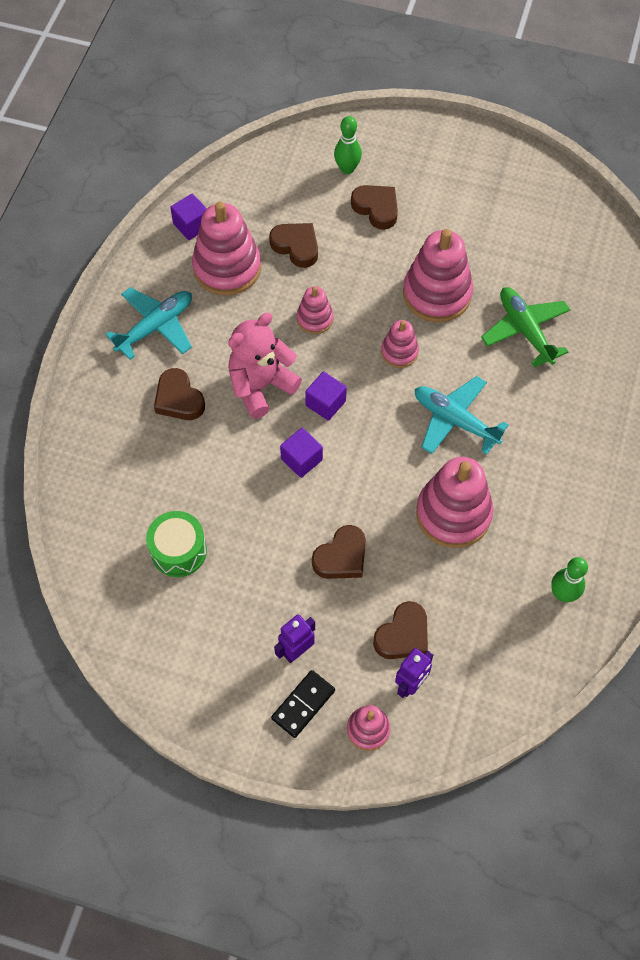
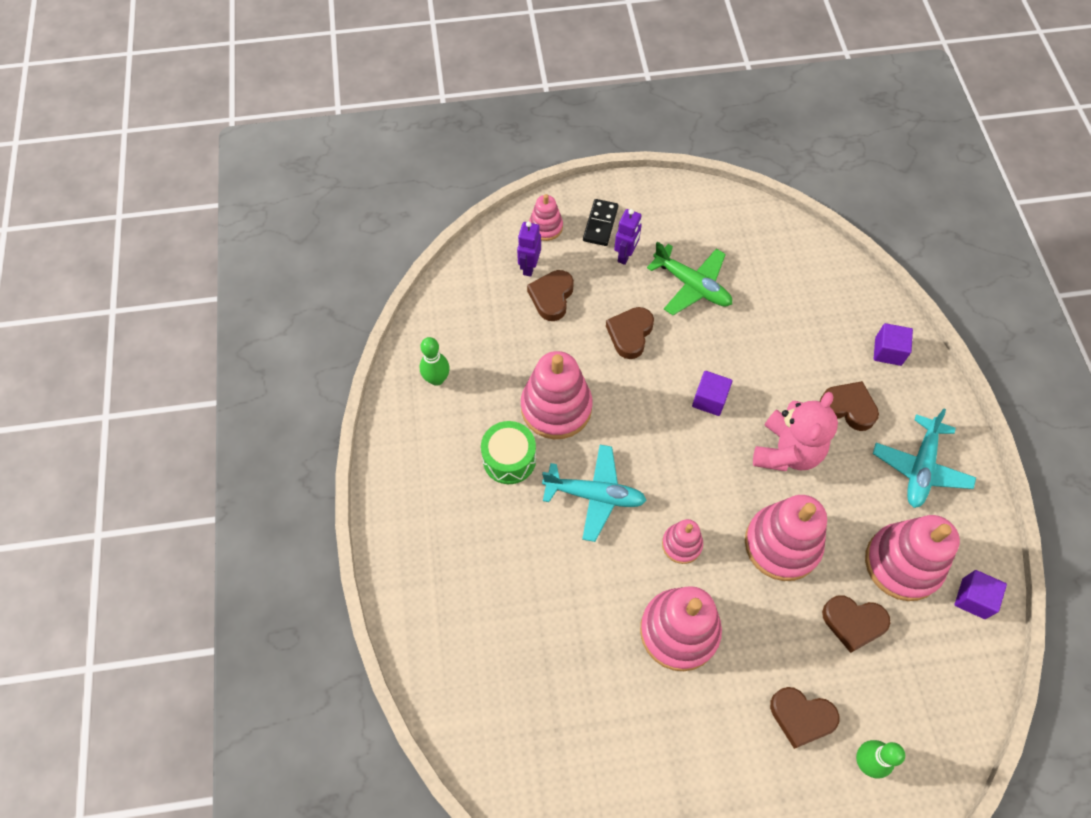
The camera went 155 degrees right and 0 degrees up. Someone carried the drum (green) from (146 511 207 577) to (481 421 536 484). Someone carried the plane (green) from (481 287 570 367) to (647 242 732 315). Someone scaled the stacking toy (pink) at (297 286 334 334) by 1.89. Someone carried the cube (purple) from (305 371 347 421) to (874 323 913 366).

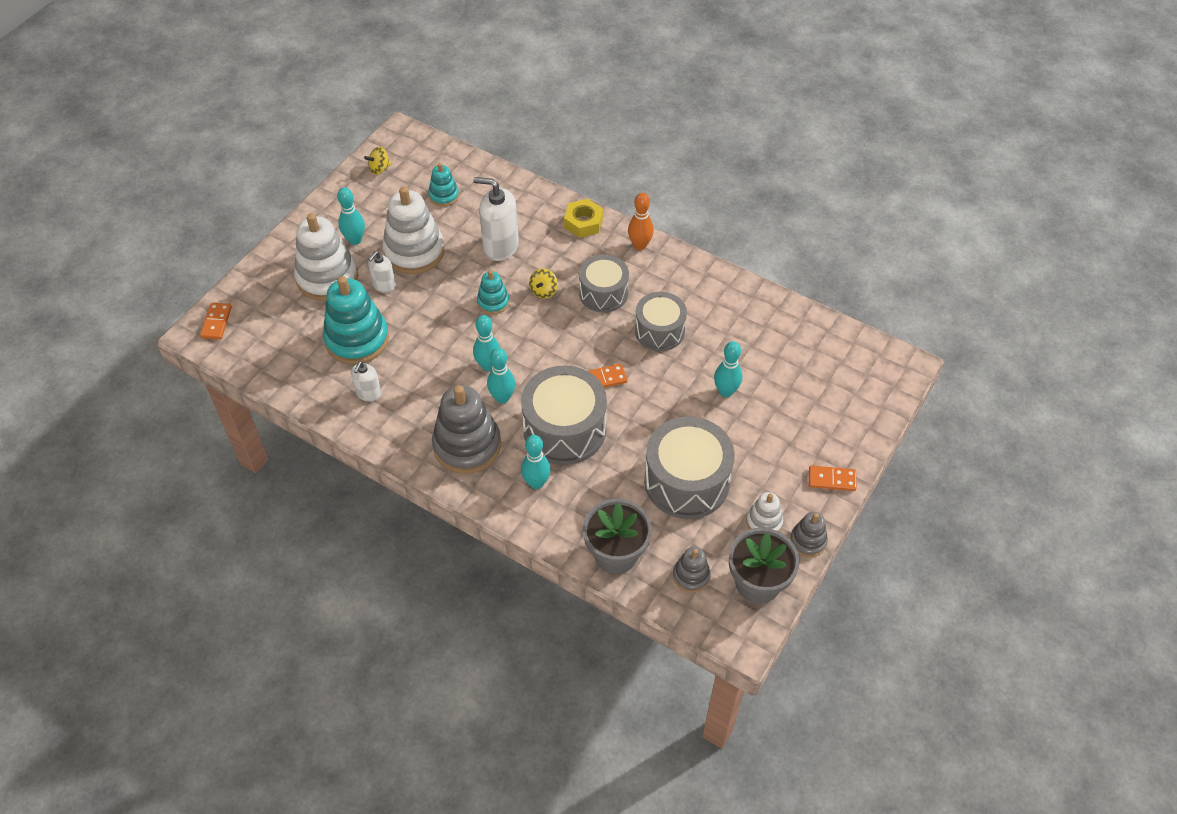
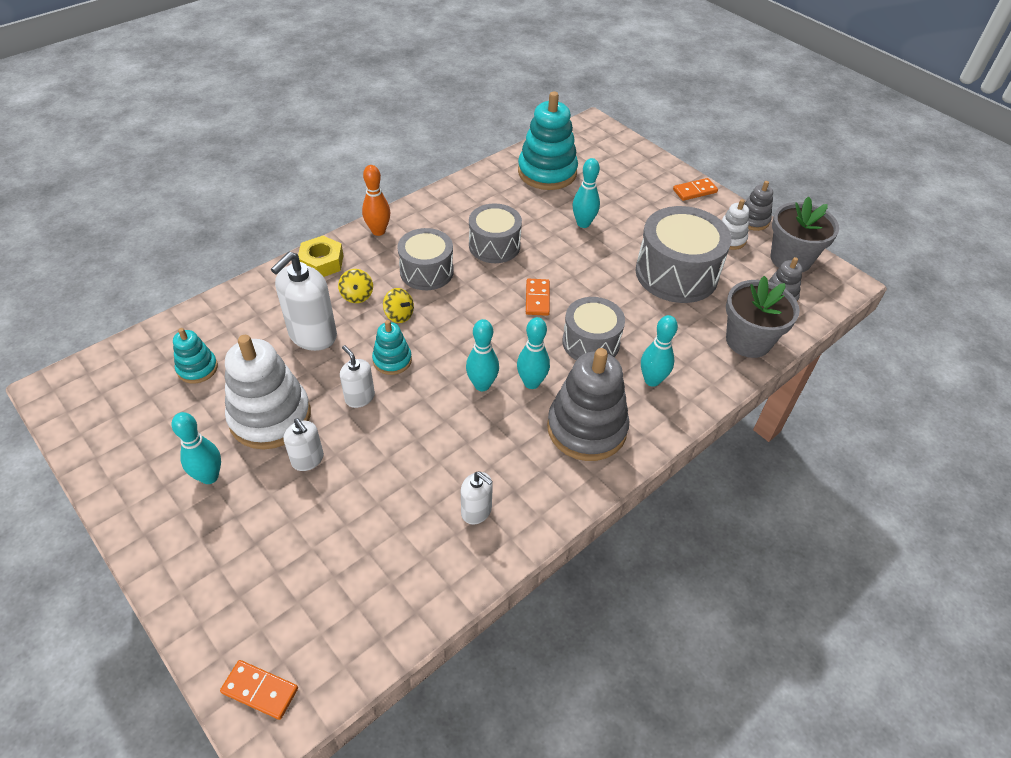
The camera went 75 degrees left and 5 degrees down. Someone carried the spinning top (yellow) from (364 147 391 175) to (338 269 373 303). Someone put down the soap dispenser (white) at (340 345 375 408). Someone carried the stacking toy (turquoise) from (323 276 389 364) to (518 91 578 190). Someone scaled the drum (grey) at (521 365 607 465) by 0.64. Someone rotated the domino (orange) at (809 465 856 491) by 45 degrees clockwise. Someone took away the stacking toy (white) at (294 213 358 301).

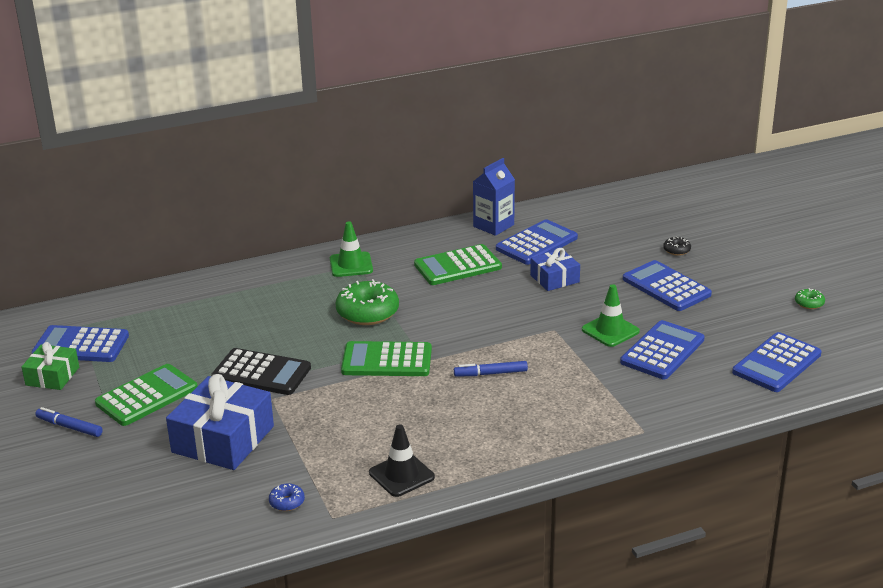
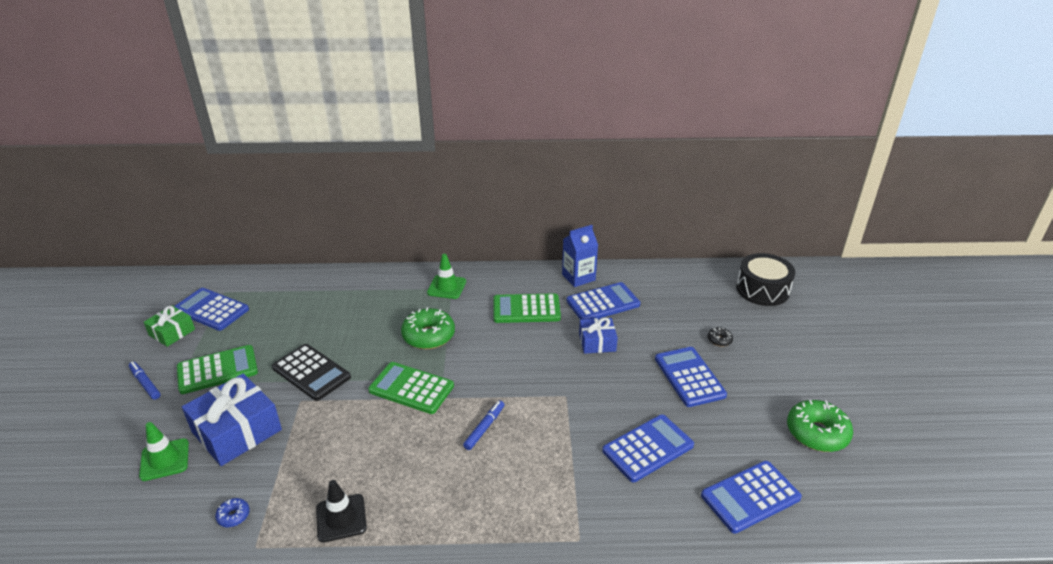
The camera went 20 degrees right and 5 degrees up. Someone carried the traffic cone (green) from (582 284 640 347) to (139 422 189 481). Someone rotated the marker (blue) at (454 361 528 376) by 105 degrees clockwise. Someone put down the drum (black) at (736 253 795 306). Someone scaled the donut (green) at (795 288 825 309) by 2.16.

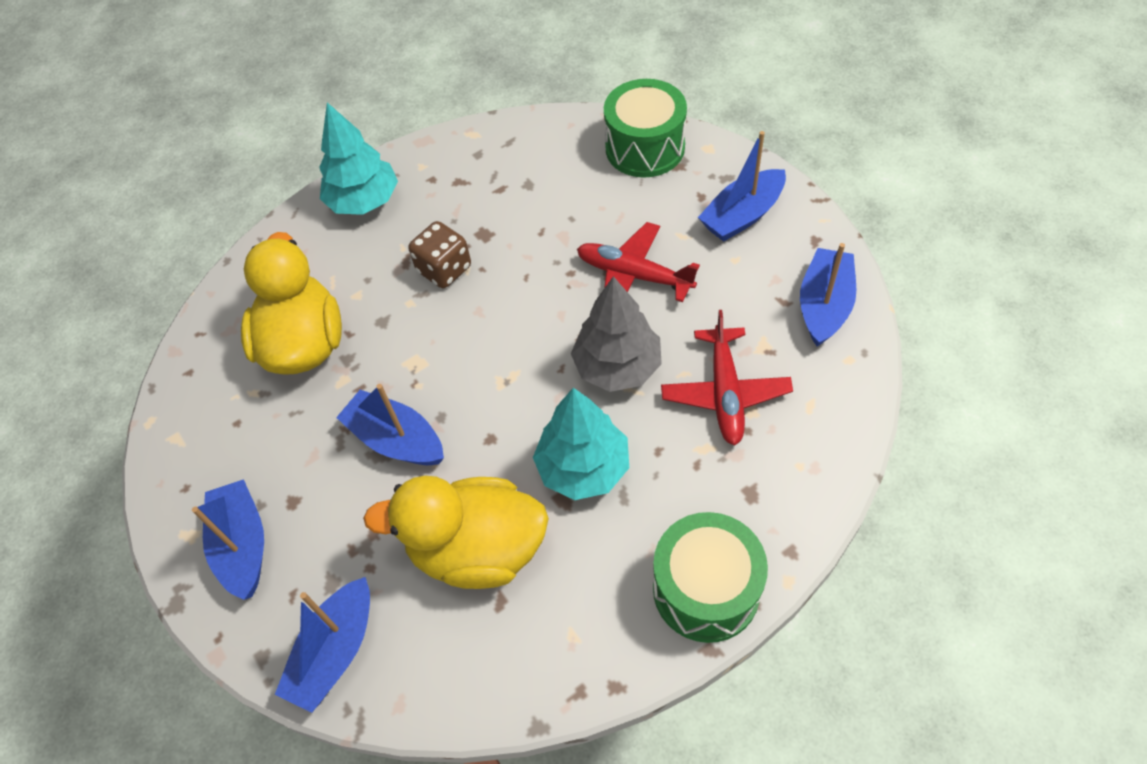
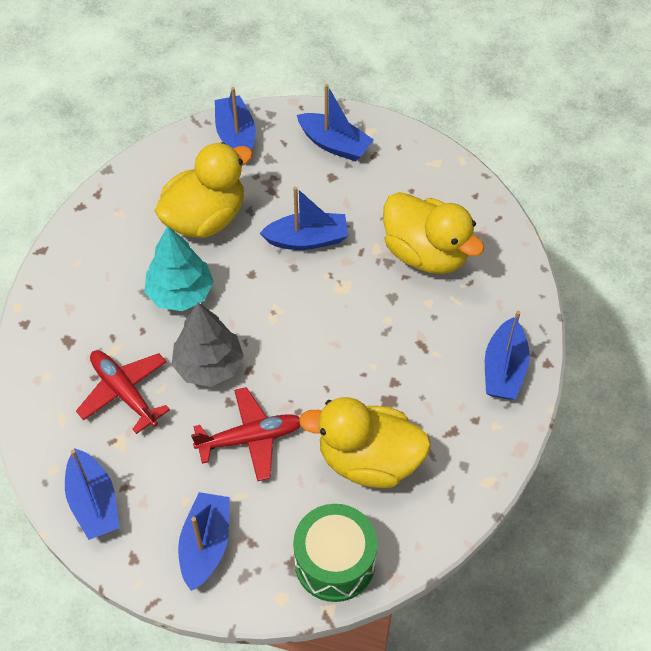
The camera went 135 degrees right and 0 degrees up. Someone put down the duck (yellow) at (299 397 431 488). Someone swapped the tree (turquoise) at (319 102 398 215) for the boat (blue) at (485 311 529 399). Someone took away the dice (brown) at (408 221 471 288). Someone took away the drum (green) at (653 512 768 643).

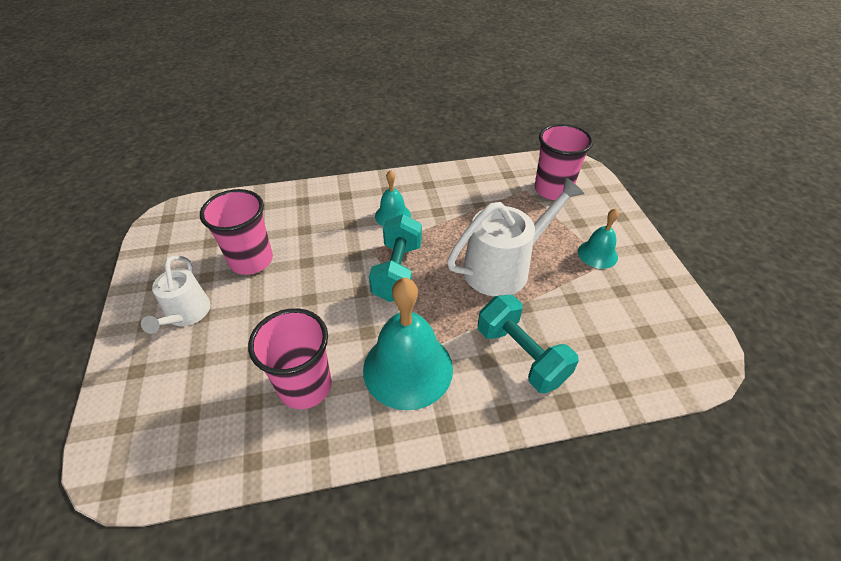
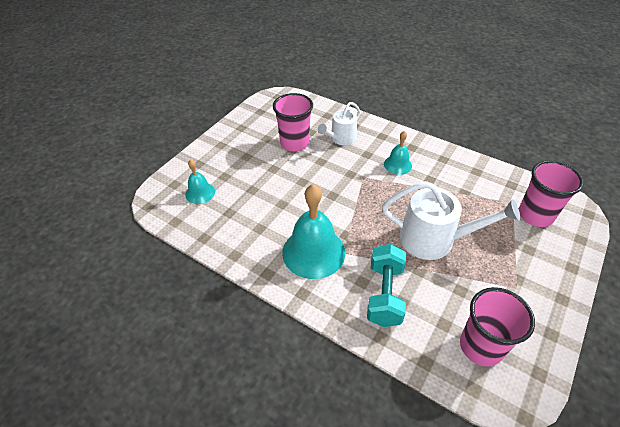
The camera went 45 degrees right and 0 degrees up. Someone carried the bell (turquoise) from (578 208 619 269) to (185 159 215 204). Someone carried the watering can (white) from (141 256 211 334) to (318 102 361 145). Someone carried the cup (pink) from (248 308 332 409) to (460 287 535 367). Someone took away the dumbbell (turquoise) at (369 214 422 302).

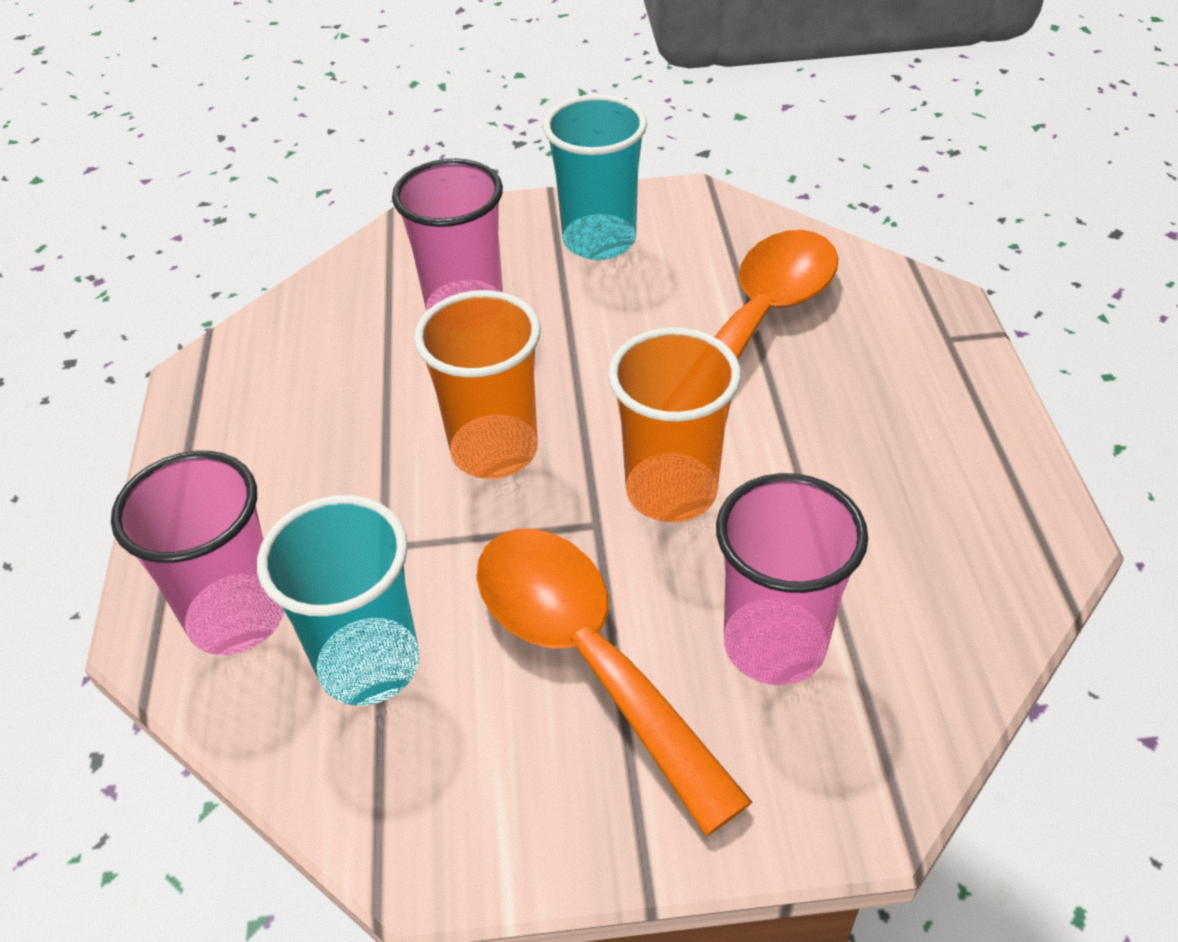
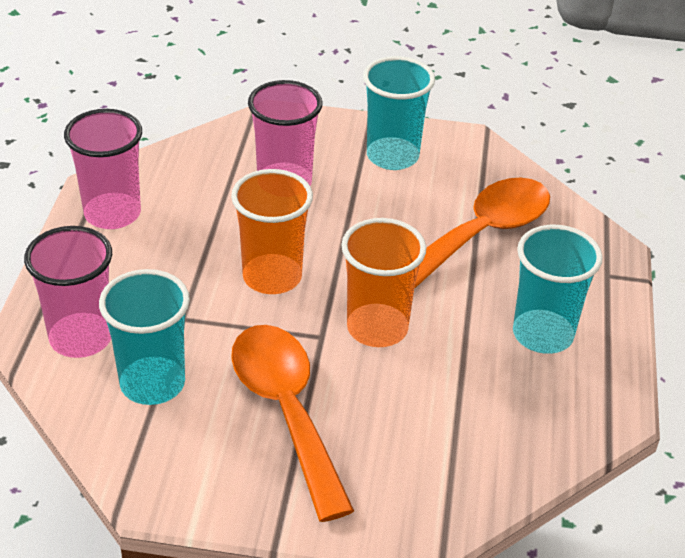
The camera went 10 degrees right and 5 degrees down. Someone carried the cup (pink) from (716 473 868 685) to (64 109 142 229). Someone put down the cup (turquoise) at (513 225 603 354).

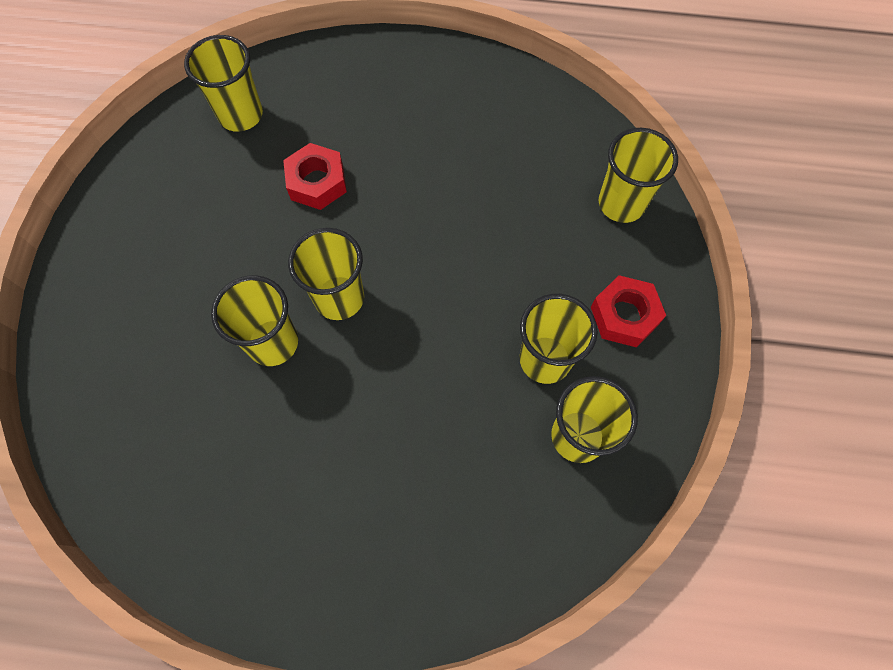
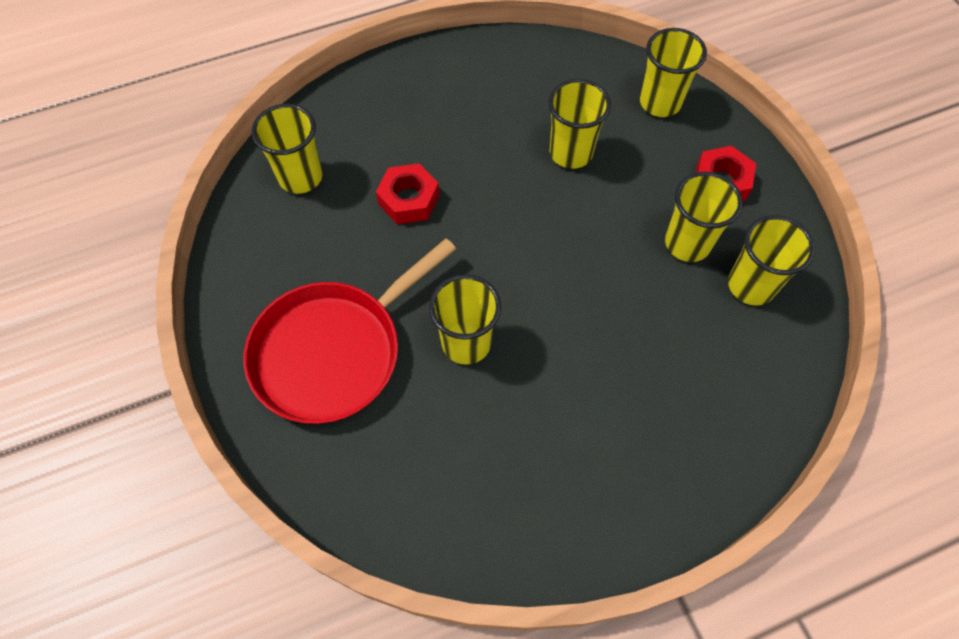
The camera went 30 degrees left and 5 degrees down. Someone put down the pan (red) at (244 238 456 424). Someone carried the cup (yellow) from (288 228 364 320) to (548 79 611 169).

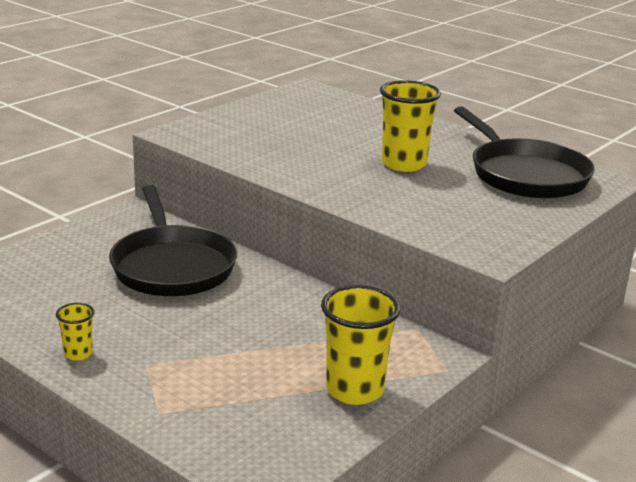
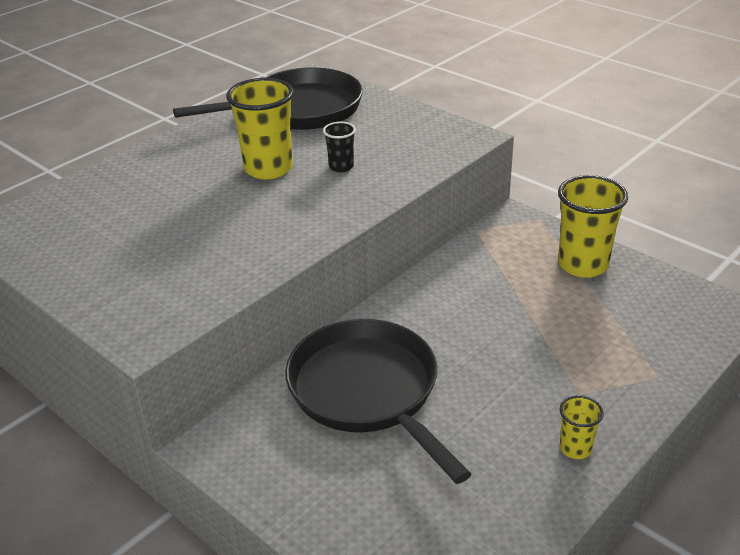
The camera went 85 degrees left and 10 degrees up. Someone rotated the pan (black) at (109 185 237 296) by 105 degrees counterclockwise. Someone put down the cup (black) at (323 122 356 172).

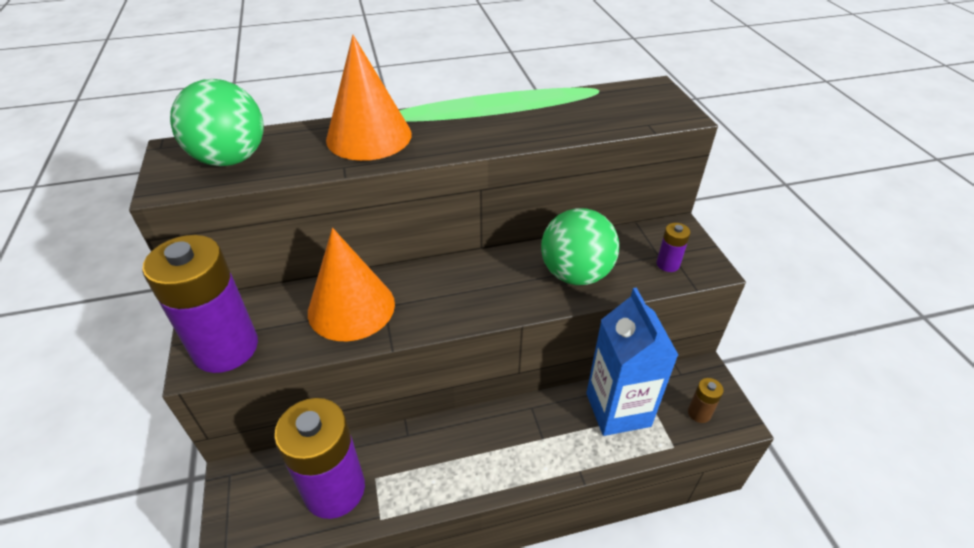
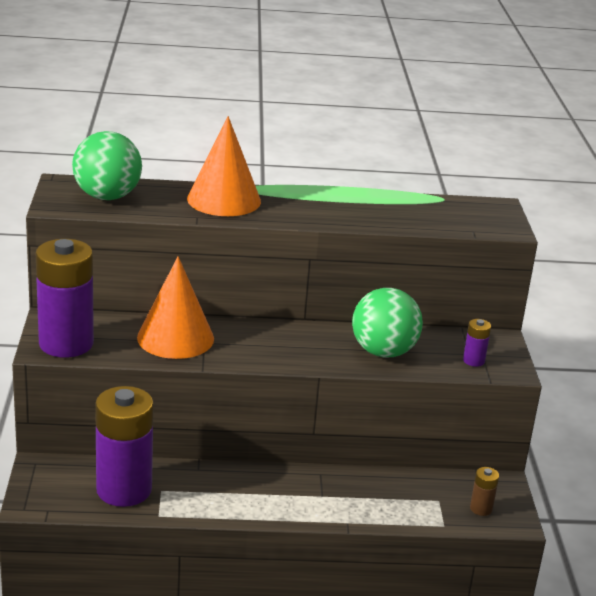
The camera went 10 degrees right and 15 degrees down. Someone took away the carton (blue) at (586 287 678 436).

